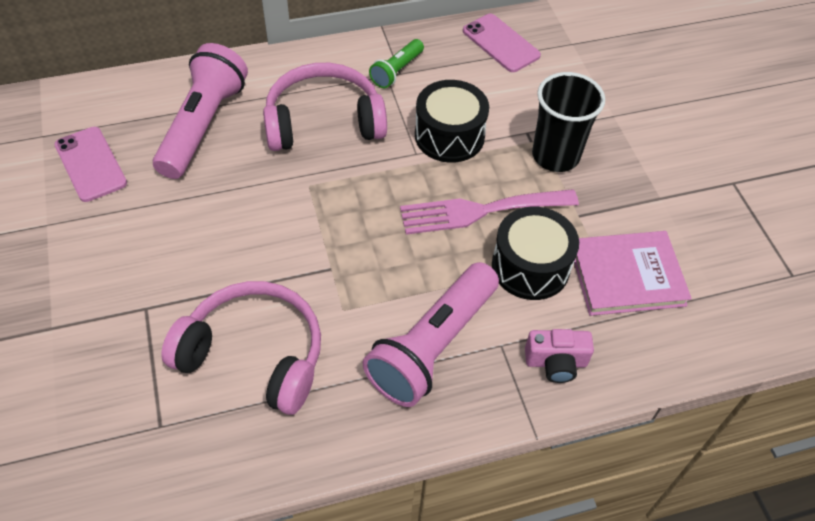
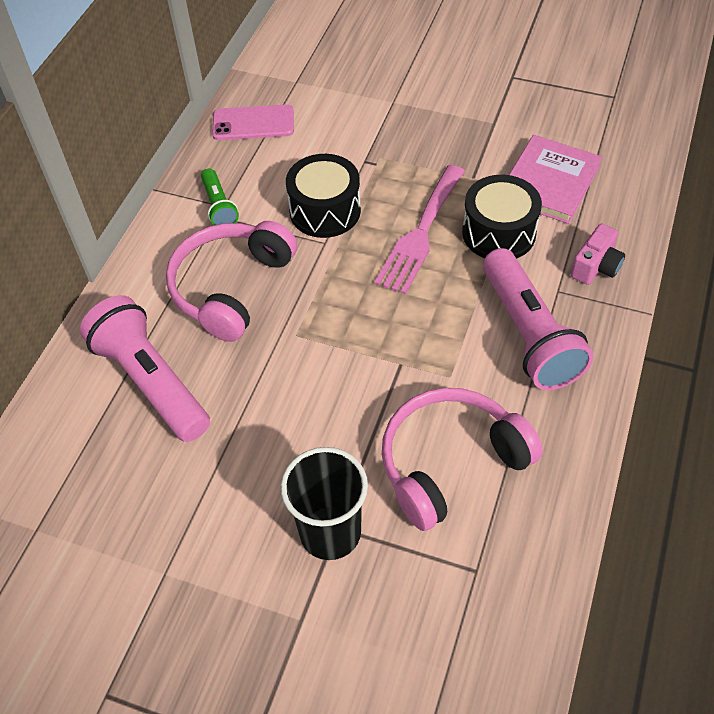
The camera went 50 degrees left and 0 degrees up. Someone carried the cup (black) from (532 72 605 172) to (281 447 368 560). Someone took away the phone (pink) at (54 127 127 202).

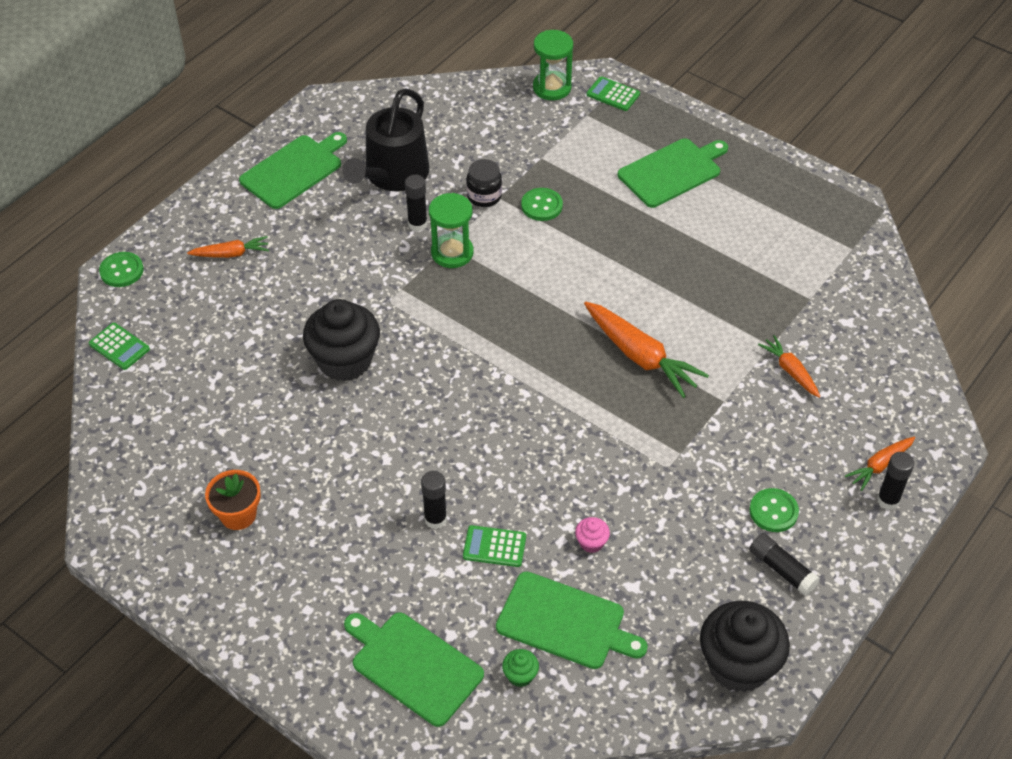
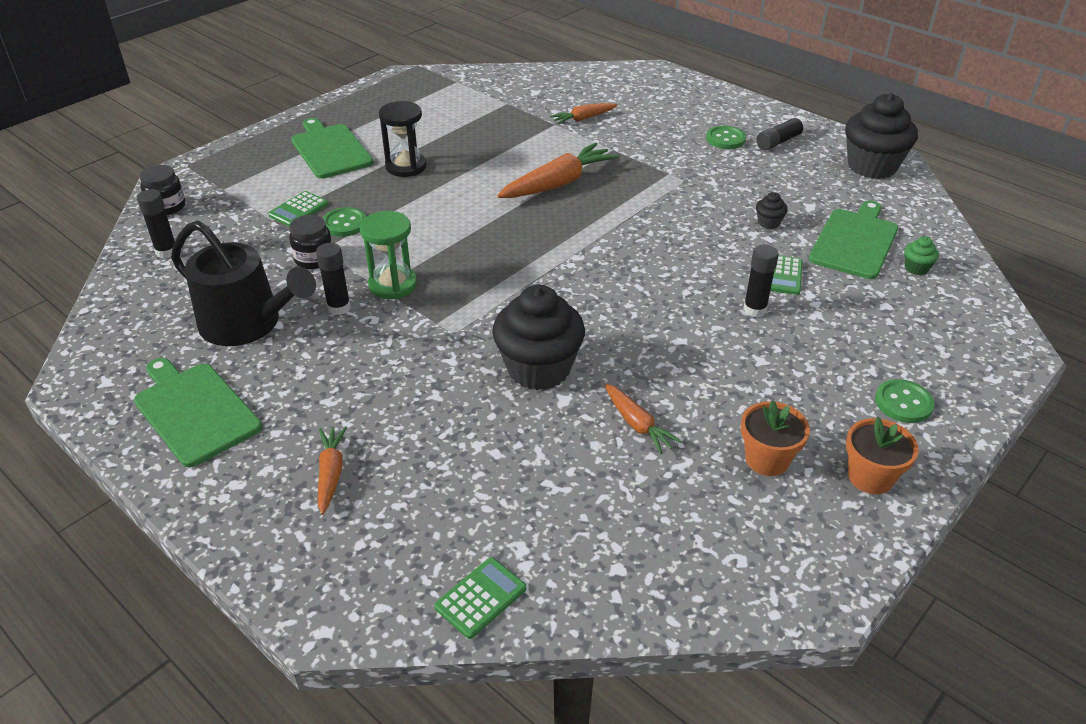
The camera went 85 degrees left and 10 degrees down. Someone carried the glue stick (black) from (877 452 914 510) to (137 189 175 258). Someone swapped the hourglass (green) at (533 30 573 100) for the jar (black) at (140 165 185 215). Someone carried the calculator (green) from (587 76 640 111) to (268 191 329 227). Someone put down the hourglass (black) at (379 101 427 177). Someone carried the carrot (orange) from (845 437 915 491) to (604 383 682 454). Someone repainted the cupcake (pink) at (575 517 610 553), which became the cupcake (black) at (756 192 788 229). Someone put down the flower pot (orange) at (846 417 919 494). Someone carried the button (green) from (99 252 144 287) to (875 379 935 423). Someone took away the cutting board (green) at (344 612 484 727).

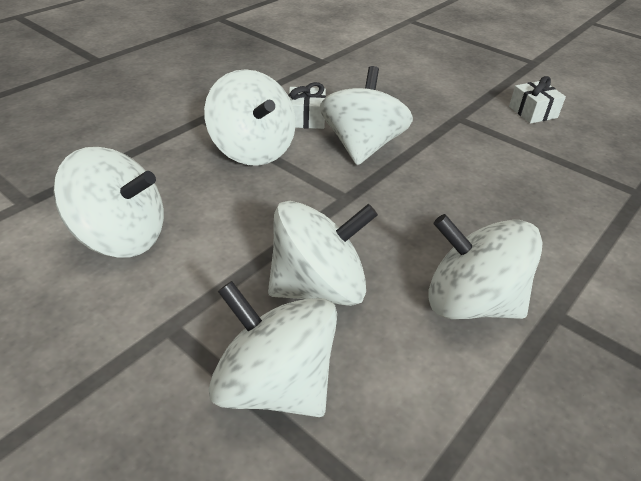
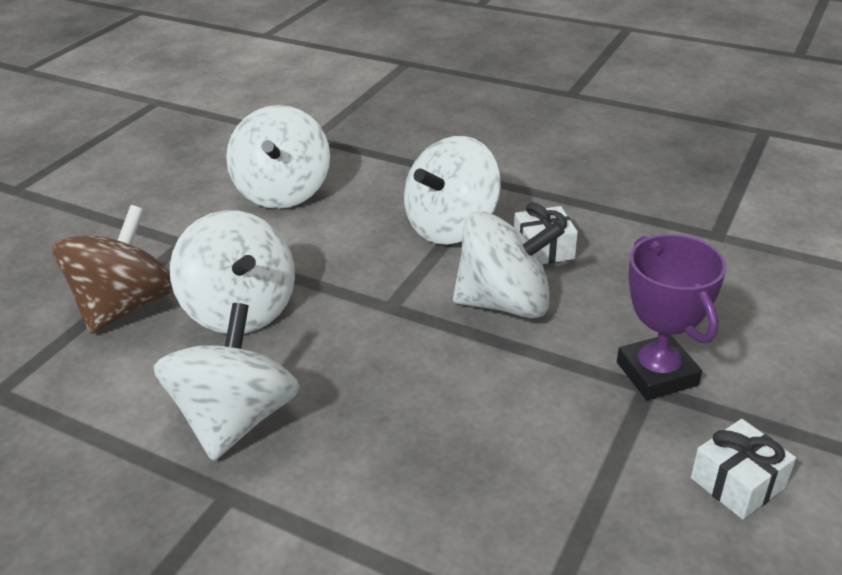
The camera went 80 degrees right and 5 degrees down. Someone repainted the spinning top (white) at (209 281 337 417), which became the spinning top (brown) at (52 205 173 334). Someone put down the trophy (purple) at (617 234 727 400).

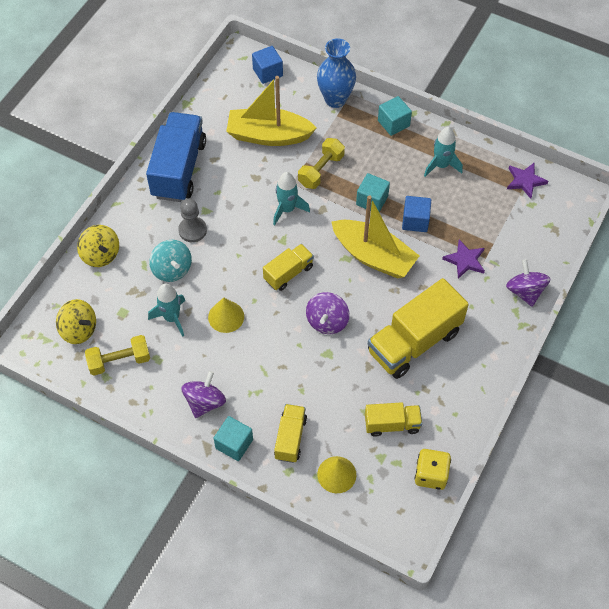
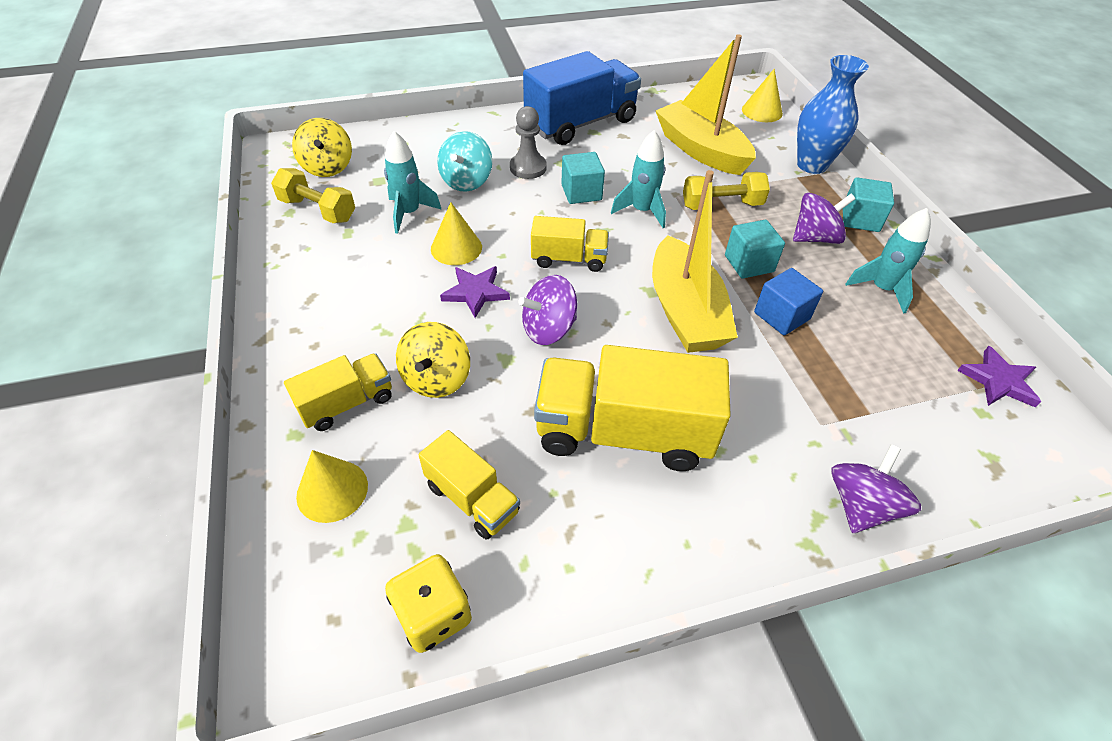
The camera went 45 degrees right and 10 degrees down. Someone carried the spinning top (yellow) from (77 225 119 267) to (396 322 470 398). Someone carried the star (purple) from (442 239 485 279) to (440 266 510 318). Someone carried the cube (turquoise) from (214 416 253 461) to (561 152 605 204). Someone swapped the cube (blue) at (252 46 283 84) for the cone (yellow) at (742 69 783 122). Someone carried the spinning top (purple) from (181 371 226 418) to (793 193 855 244).

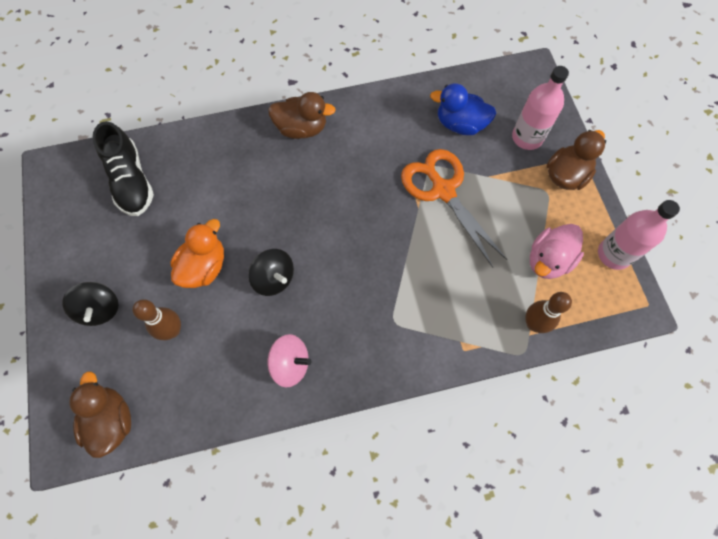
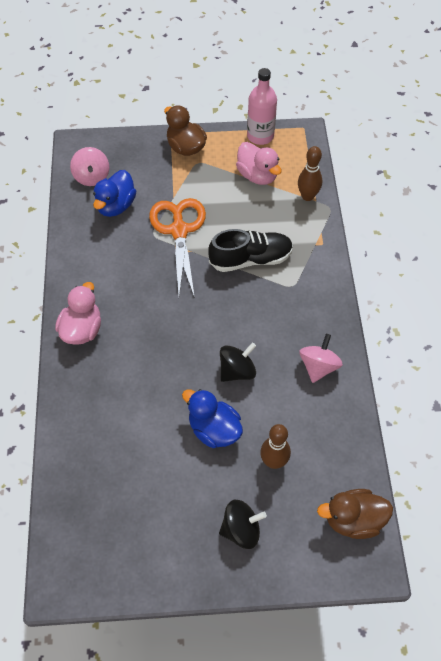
The camera went 80 degrees left and 10 degrees down. Someone repainted the duck (brown) at (268 92 336 139), which became the duck (pink) at (55 282 101 345). Someone put down the spinning top (pink) at (70 147 109 186). Someone rotated the scissors (orange) at (401 149 507 267) by 105 degrees clockwise. Someone repainted the duck (orange) at (171 219 224 288), which became the duck (blue) at (182 389 243 448). Someone carried the shoe (black) from (92 121 154 216) to (208 229 293 272). Someone took away the bottle (pink) at (512 66 569 150).

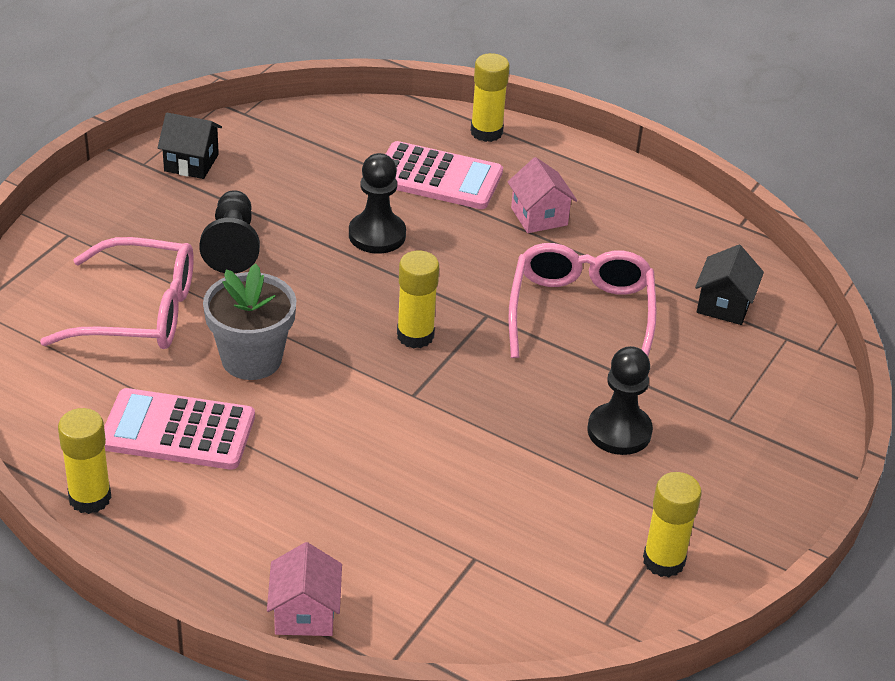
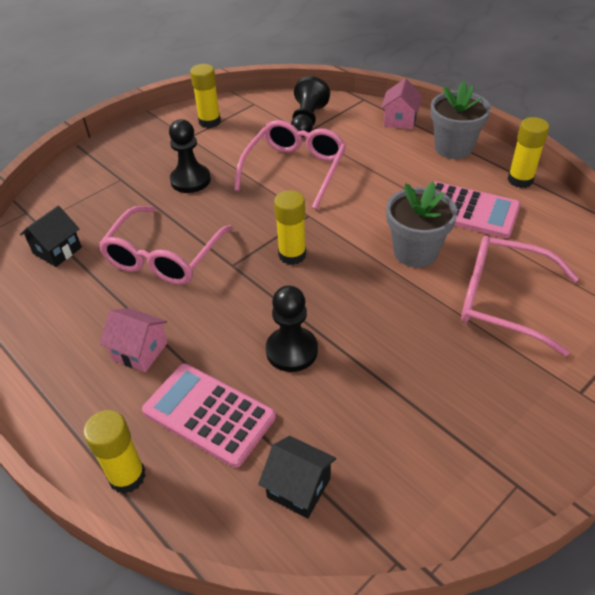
The camera went 160 degrees left and 5 degrees up. Someone rotated the house (pink) at (508 157 577 233) by 60 degrees counterclockwise. Someone put down the glasses (pink) at (234 120 346 209). Someone carried the house (black) from (157 113 222 179) to (258 436 336 519). Someone carried the pawn (black) from (199 190 260 274) to (291 76 330 137). Someone put down the flower pot (grey) at (430 81 491 159).

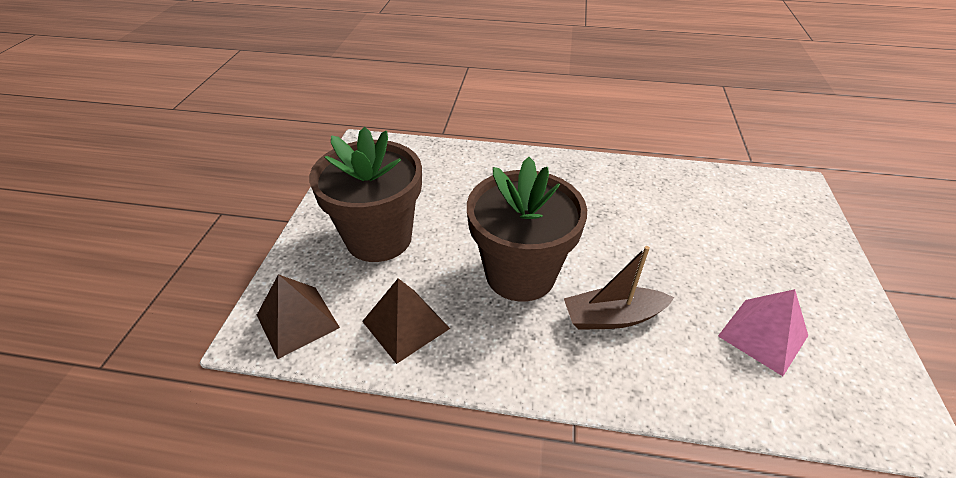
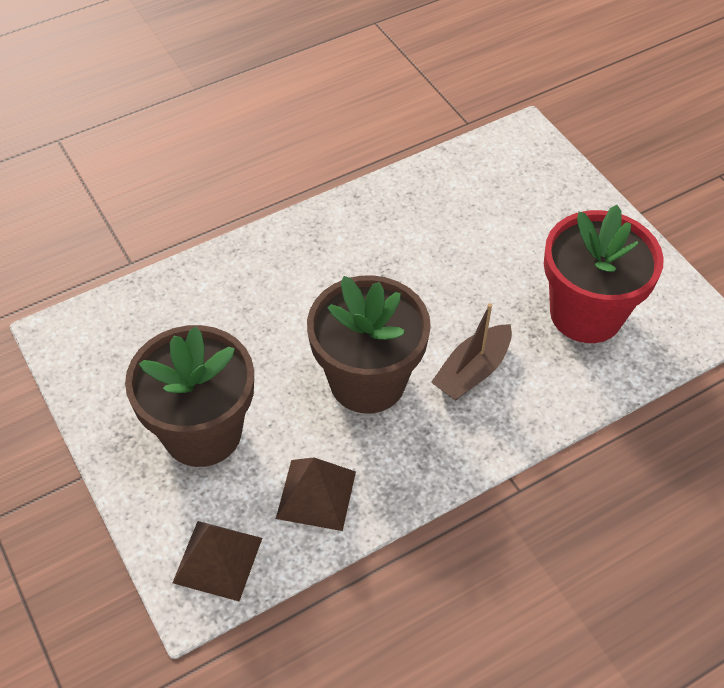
The camera went 40 degrees left and 10 degrees up. Someone swapped the pyramid (pink) at (718 289 808 376) for the flower pot (red) at (544 205 664 343).

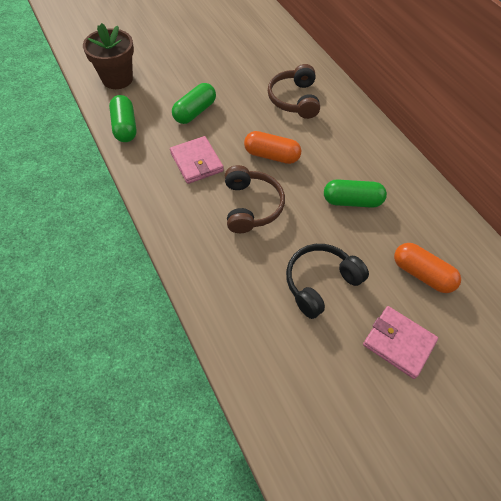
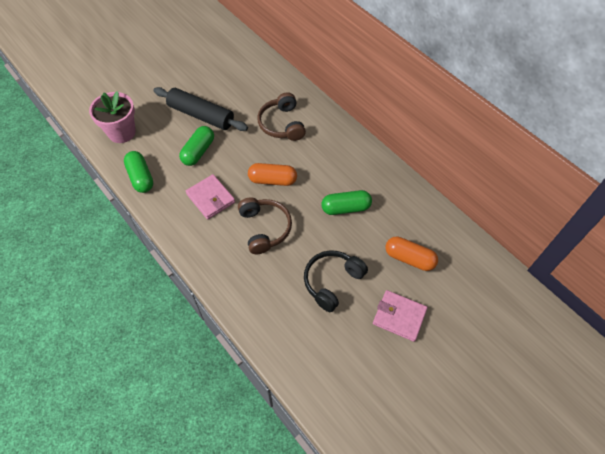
The camera went 10 degrees left and 0 degrees up. Someone repainted the flower pot (brown) at (83 23 134 89), which became the flower pot (pink) at (89 91 136 143). Someone put down the rolling pin (black) at (153 87 248 131).

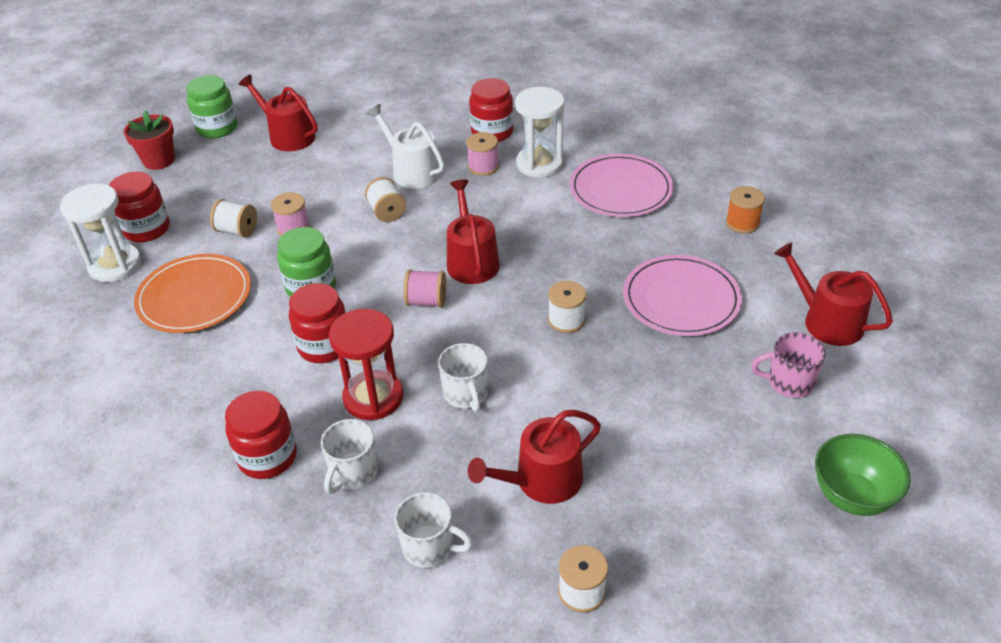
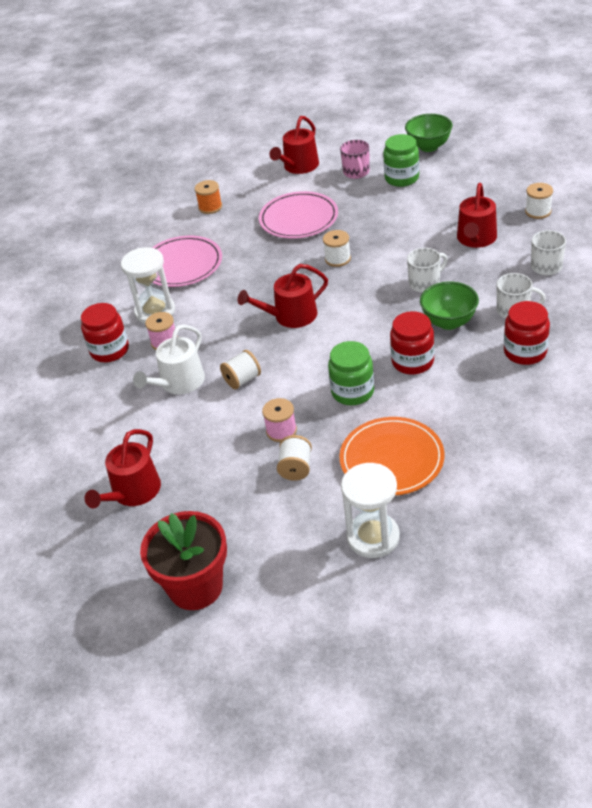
The camera went 100 degrees left and 0 degrees up. Someone scaled the flower pot (red) at (124 110 175 170) by 1.52. Someone carried the jar (green) from (186 75 237 139) to (383 134 419 187). Someone swapped the hourglass (red) at (329 308 403 420) for the bowl (green) at (420 282 479 330). Someone rotated the watering can (red) at (468 410 601 504) by 60 degrees clockwise. Someone took away the jar (red) at (109 172 170 242). Someone took away the spool (pink) at (404 270 446 308).

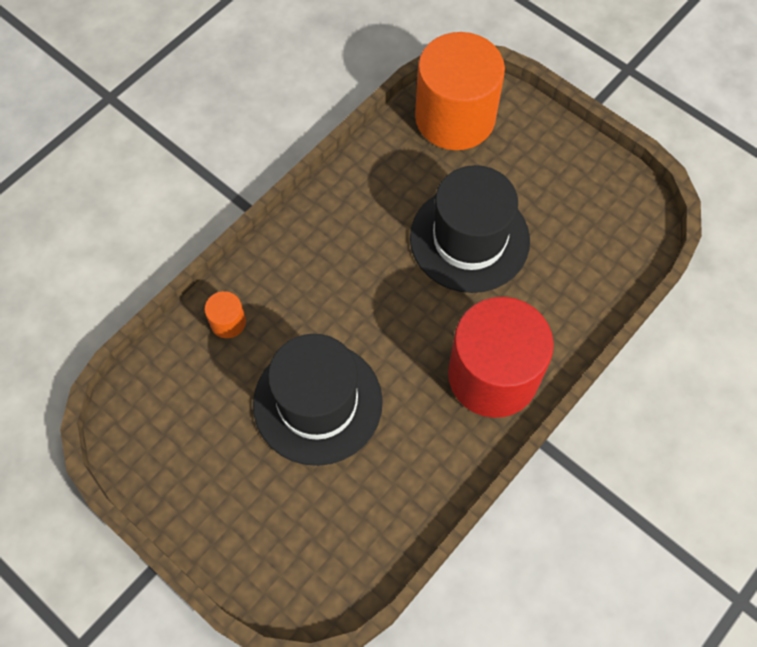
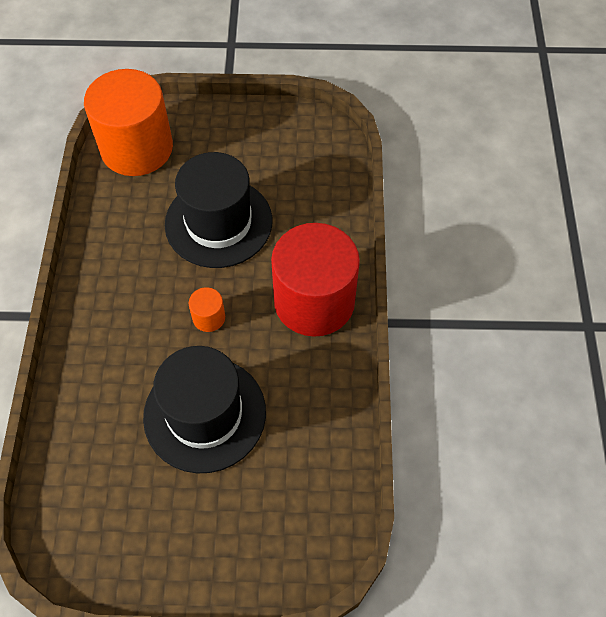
The camera went 40 degrees left and 5 degrees down. Someone carried the cylinder (orange) from (205 291 246 338) to (189 287 225 332).

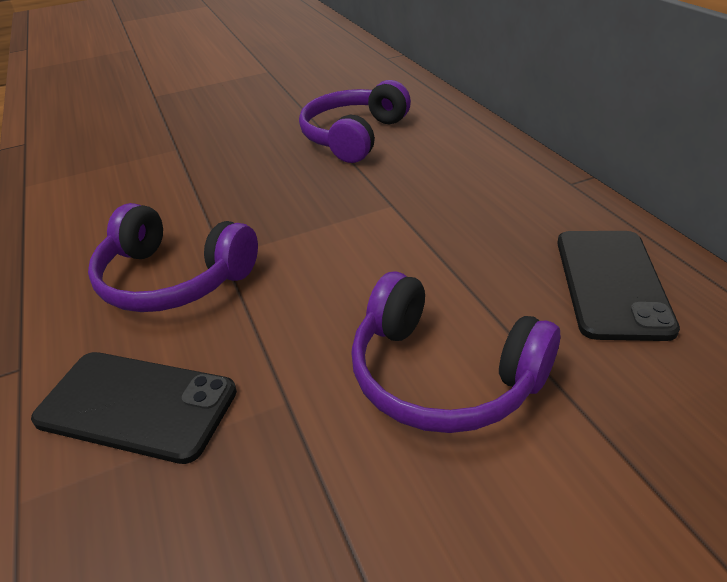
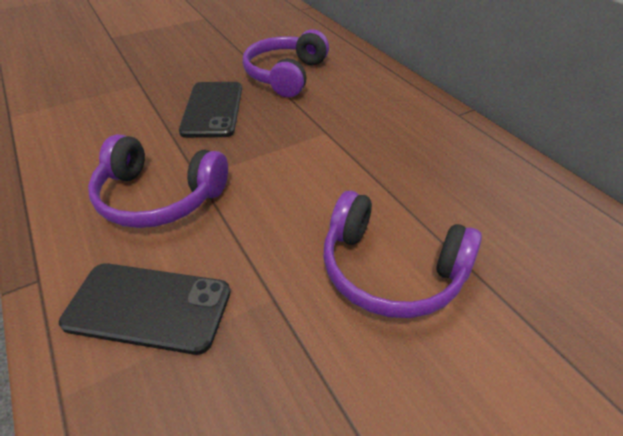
The camera went 10 degrees left and 5 degrees up. Someone carried the phone (black) from (557 231 680 341) to (179 82 242 138).

